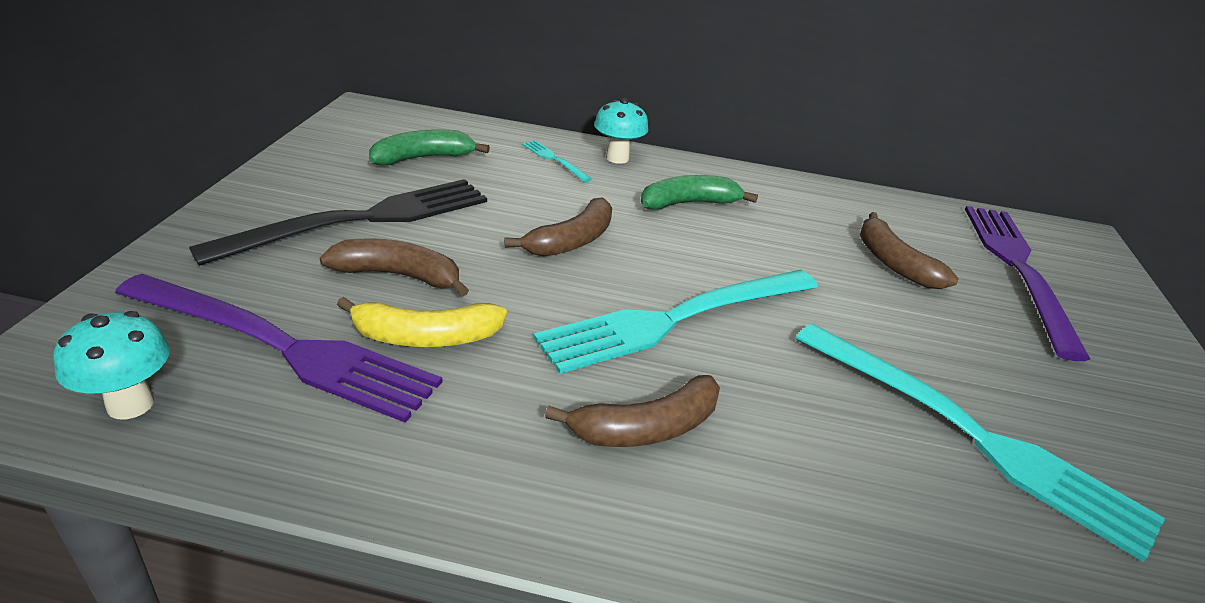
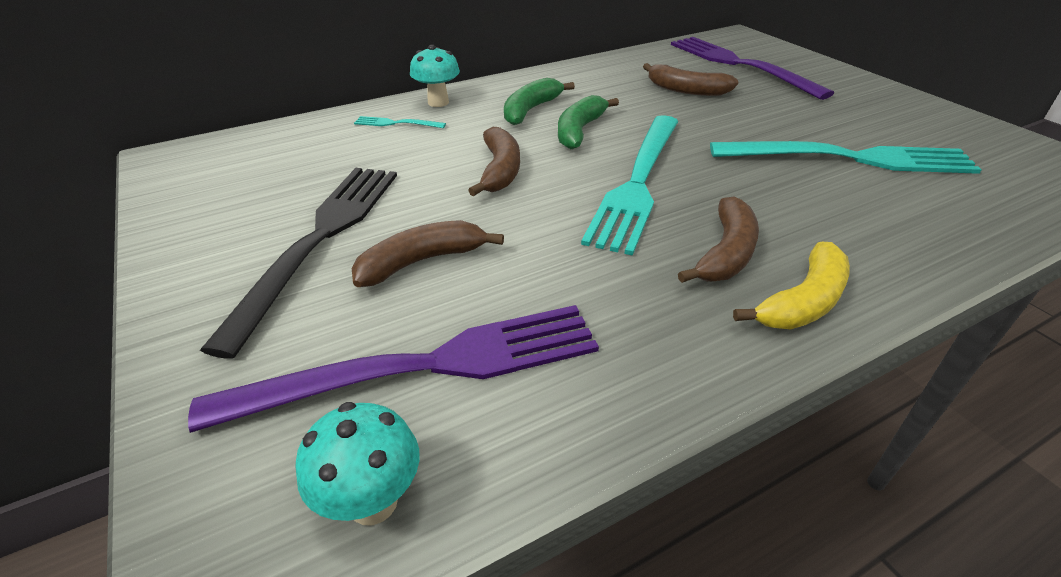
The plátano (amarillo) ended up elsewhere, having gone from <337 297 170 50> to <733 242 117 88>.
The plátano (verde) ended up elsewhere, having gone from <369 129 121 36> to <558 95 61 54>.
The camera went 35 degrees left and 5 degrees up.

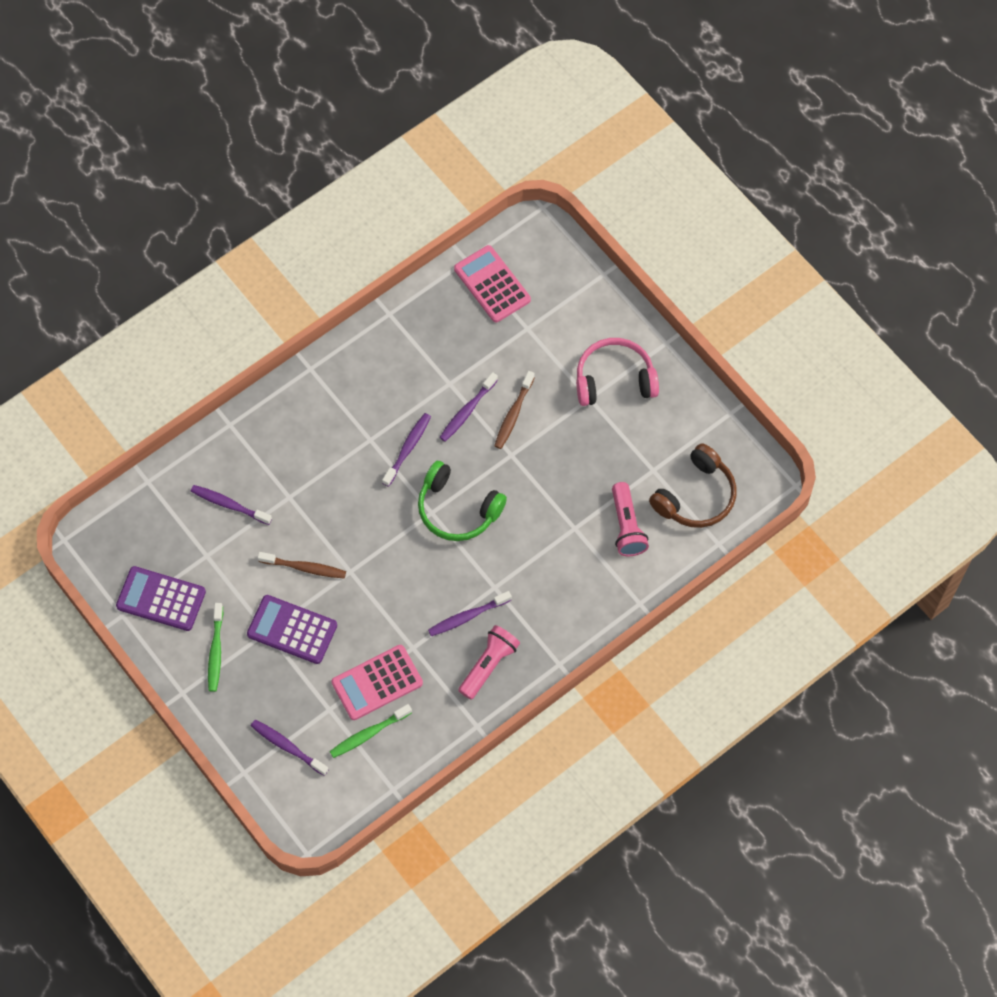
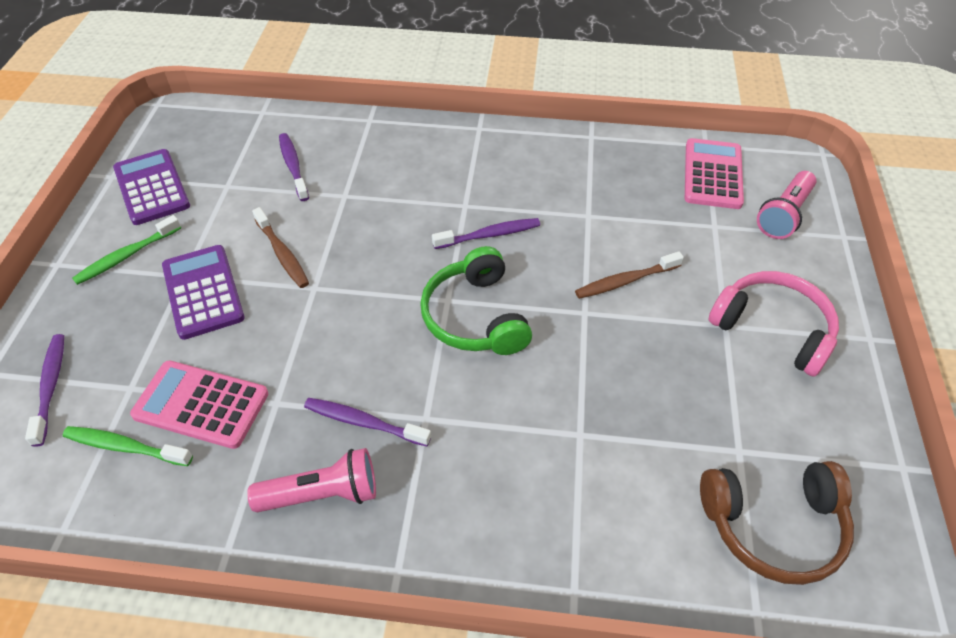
The second view lost the cepillo de dientes (morado) at <439 372 59 70>.
The lámpara de mano (rosa) ended up elsewhere, having gone from <612 482 37 74> to <757 171 60 68>.
The camera went 45 degrees right and 15 degrees down.

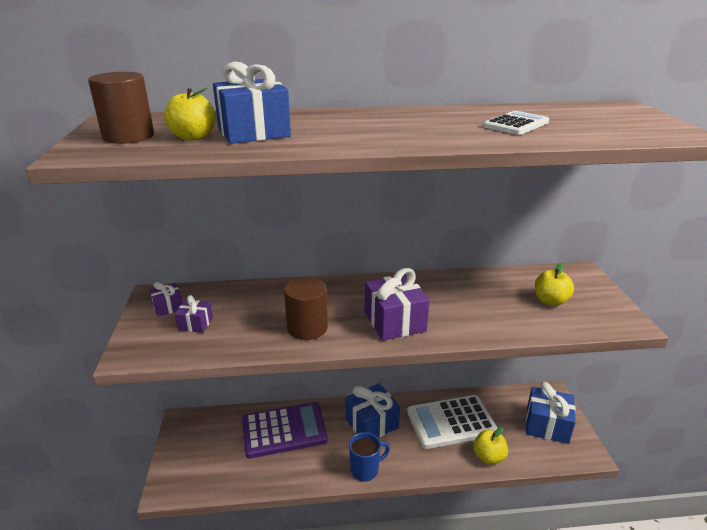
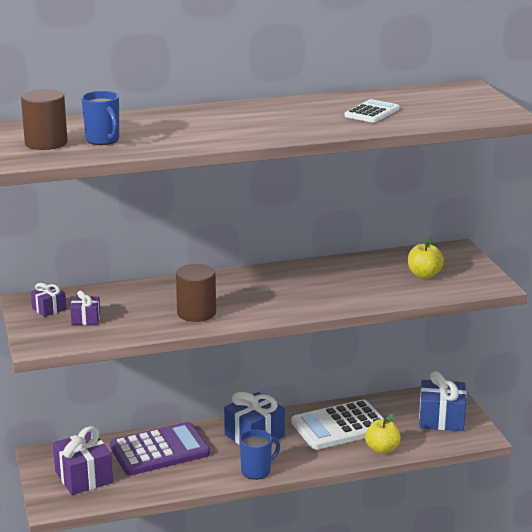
Where the manzana (amarillo) stood at <164 88 52 53>, the taza (azul) came to stand at <81 91 38 54>.
The second view lost the regalo (azul) at <213 62 78 82>.
The regalo (morado) ended up elsewhere, having gone from <365 268 65 73> to <53 426 60 69>.
The camera went 10 degrees left and 5 degrees down.

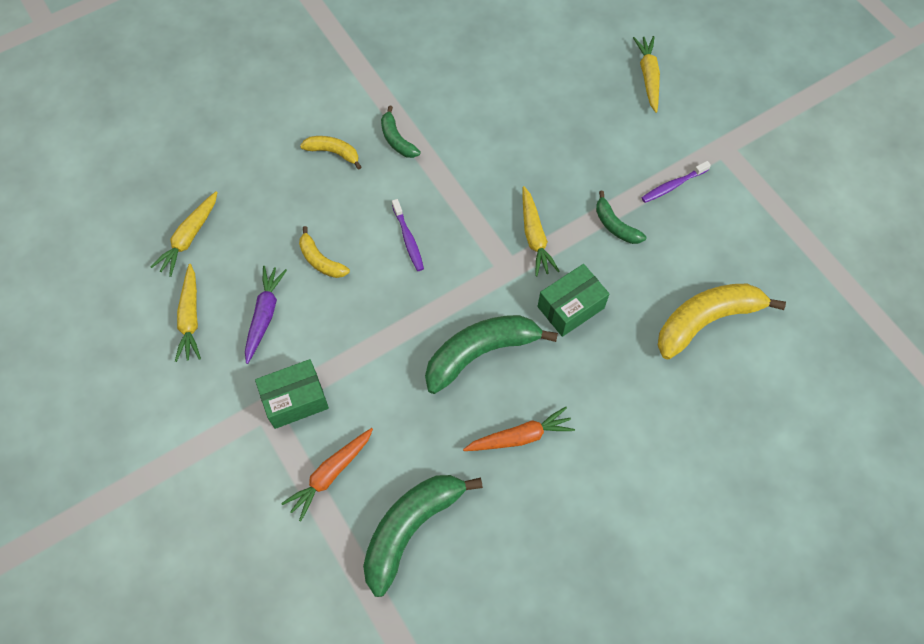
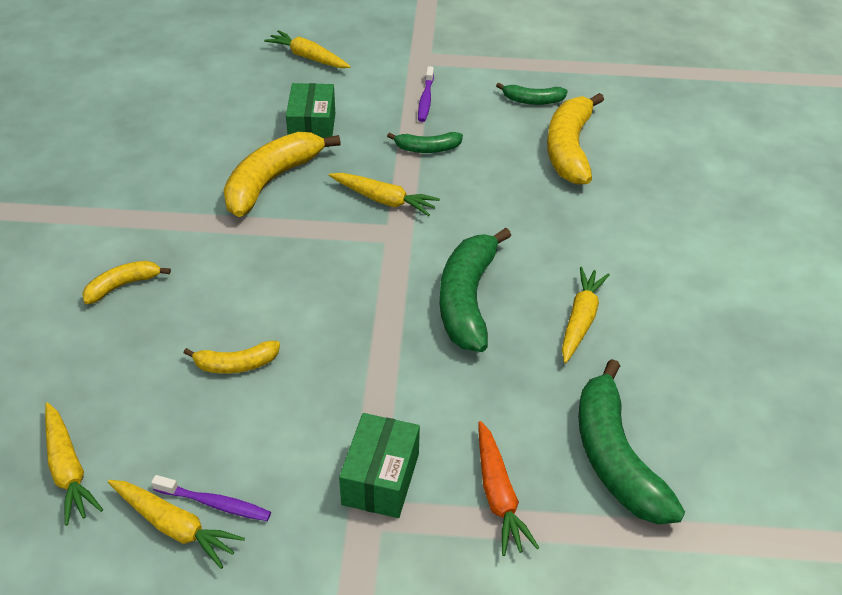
The second view lost the zanahoria (morado) at <245 266 42 98>.
The plátano (verde) ended up elsewhere, having gone from <381 106 40 52> to <496 83 72 22>.
The cepillo de dientes (morado) ended up elsewhere, having gone from <392 199 32 72> to <151 475 120 46>.
What was the zanahoria (naranja) at <463 407 112 44> turned into the zanahoria (amarillo) at <562 267 48 96>.
The caja (verde) ended up elsewhere, having gone from <538 264 71 73> to <286 83 49 55>.
The second view gained the plátano (amarillo) at <223 132 118 85>.
The camera went 55 degrees left and 20 degrees down.

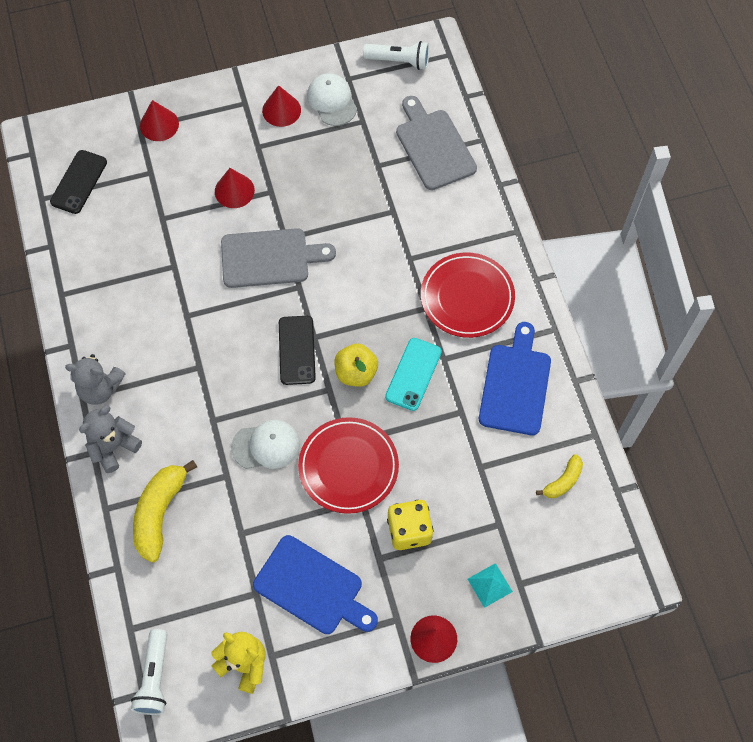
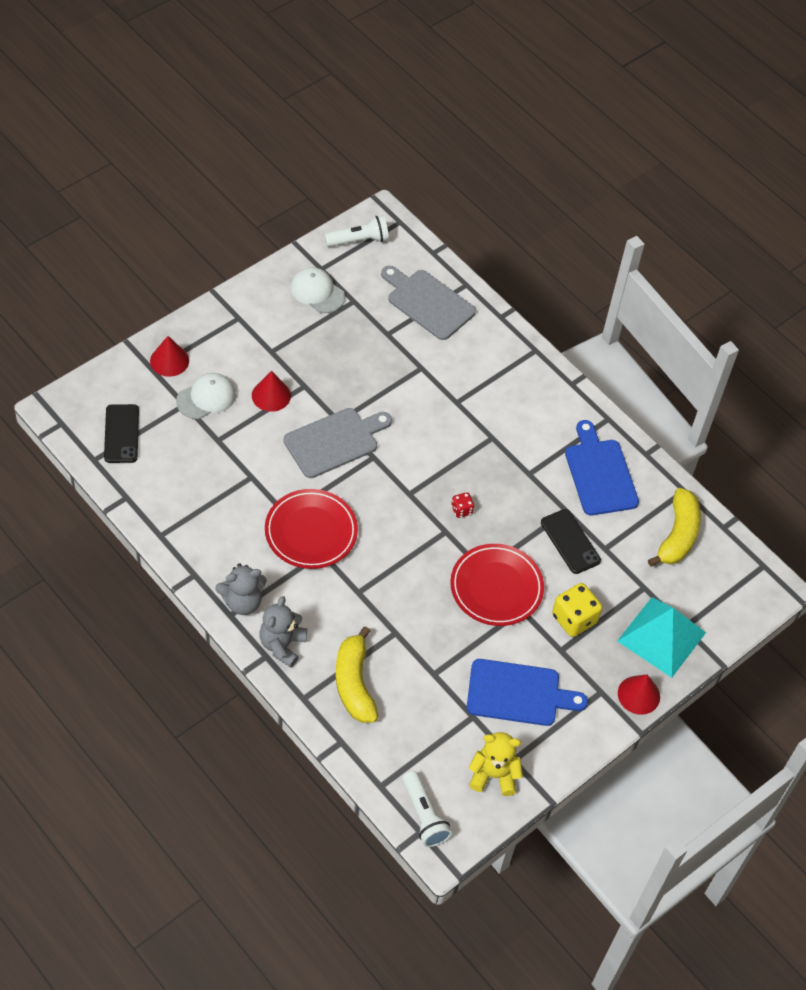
The gorra (blanco) ended up elsewhere, having gone from <231 420 69 49> to <176 373 60 46>.
The second view lost the cono (rojo) at <262 85 39 42>.
The móvil (negro) ended up elsewhere, having gone from <279 316 37 69> to <541 509 60 65>.
Where the manzana (amarillo) stood at <334 344 44 43>, the dado (rojo) came to stand at <451 492 23 26>.
The second view lost the móvil (turquesa) at <385 338 57 73>.
The plato (rojo) ended up elsewhere, having gone from <421 252 94 86> to <265 489 93 80>.
The size of the pirámide (turquesa) at <468 563 45 45> changed by a factor of 2.15.
The size of the plátano (amarillo) at <536 454 47 44> changed by a factor of 1.81.
The camera went 30 degrees left and 10 degrees down.

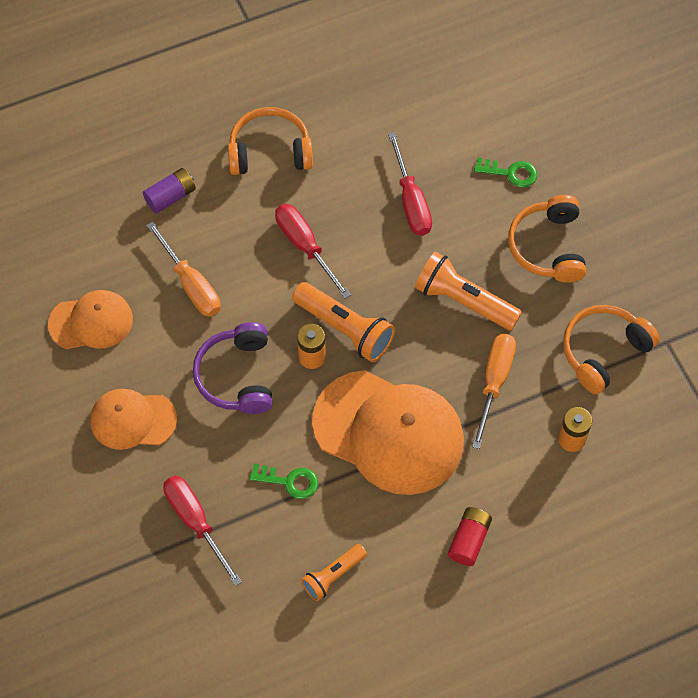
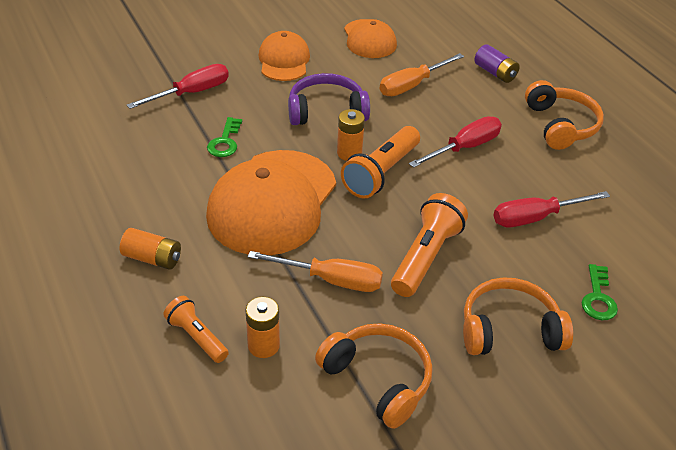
The lámpara de mano (naranja) ended up elsewhere, having gone from <301 544 66 57> to <163 296 66 67>.
What was the pila (rojo) at <448 507 44 59> turned into the pila (naranja) at <120 228 61 41>.
The camera went 85 degrees right and 20 degrees down.

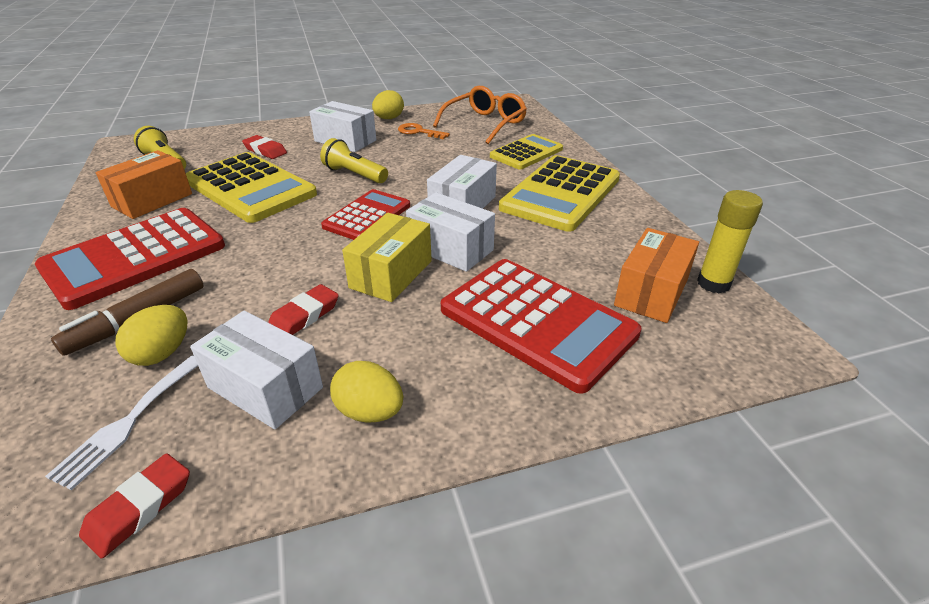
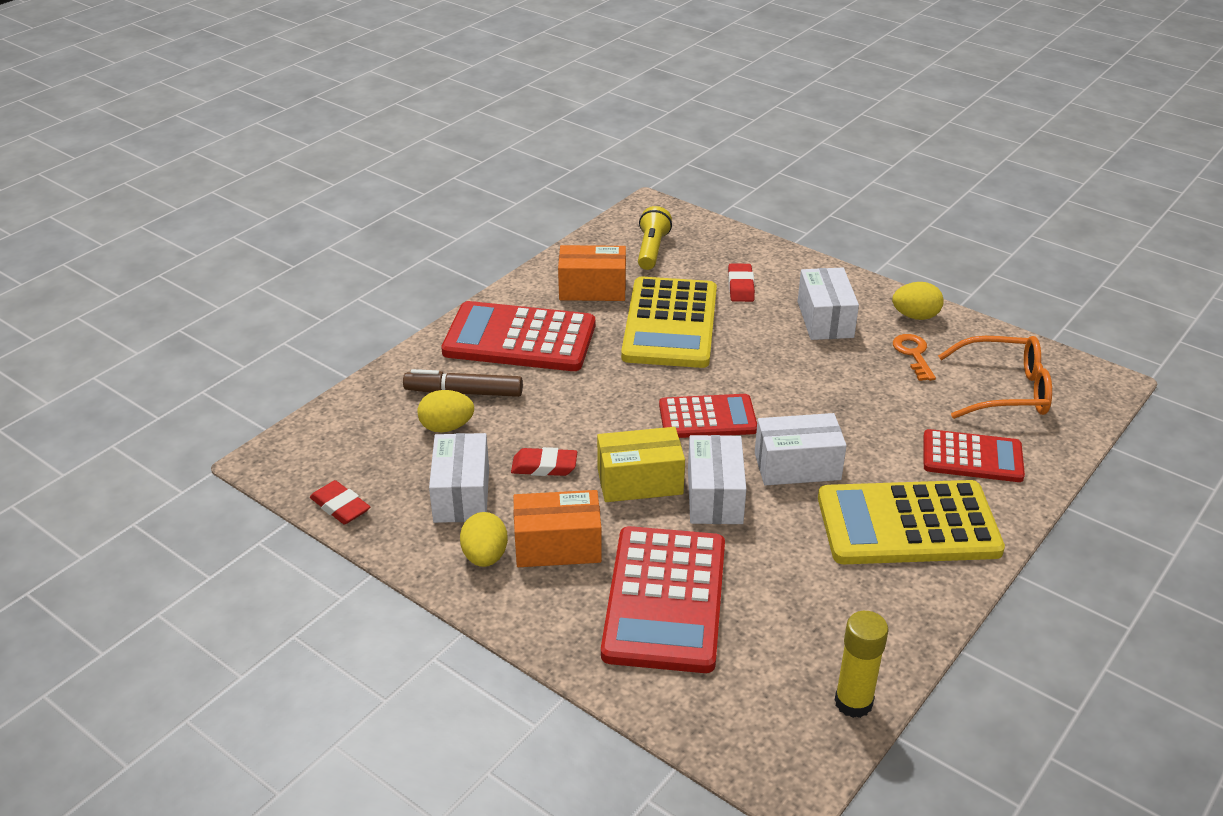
The second view lost the tenedor (blanco) at <45 355 153 135>.
The goma de borrar (rojo) at <79 453 111 106> ended up facing another way, 45 degrees clockwise from before.
The second view lost the lámpara de mano (amarillo) at <320 138 68 45>.
What was the calculadora (amarillo) at <490 134 73 35> turned into the calculadora (rojo) at <923 429 102 53>.
The caja (naranja) ended up elsewhere, having gone from <614 228 85 95> to <513 490 89 77>.
The camera went 55 degrees right and 0 degrees up.

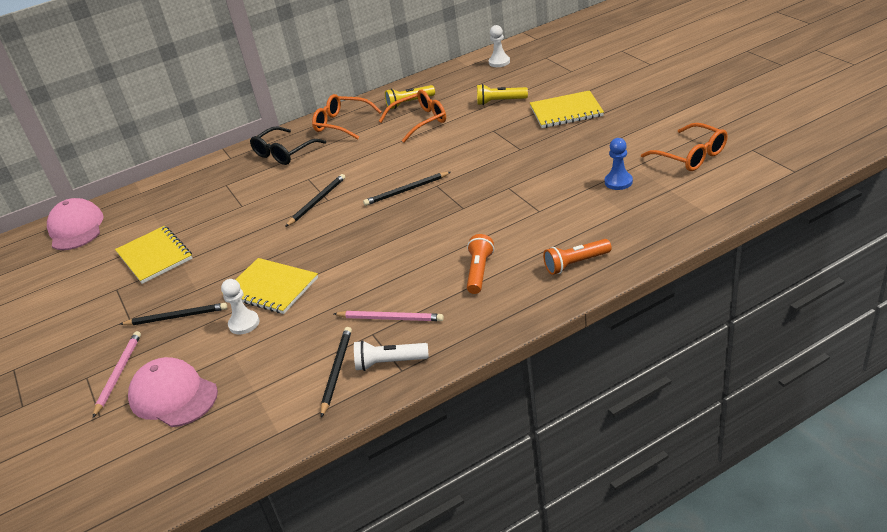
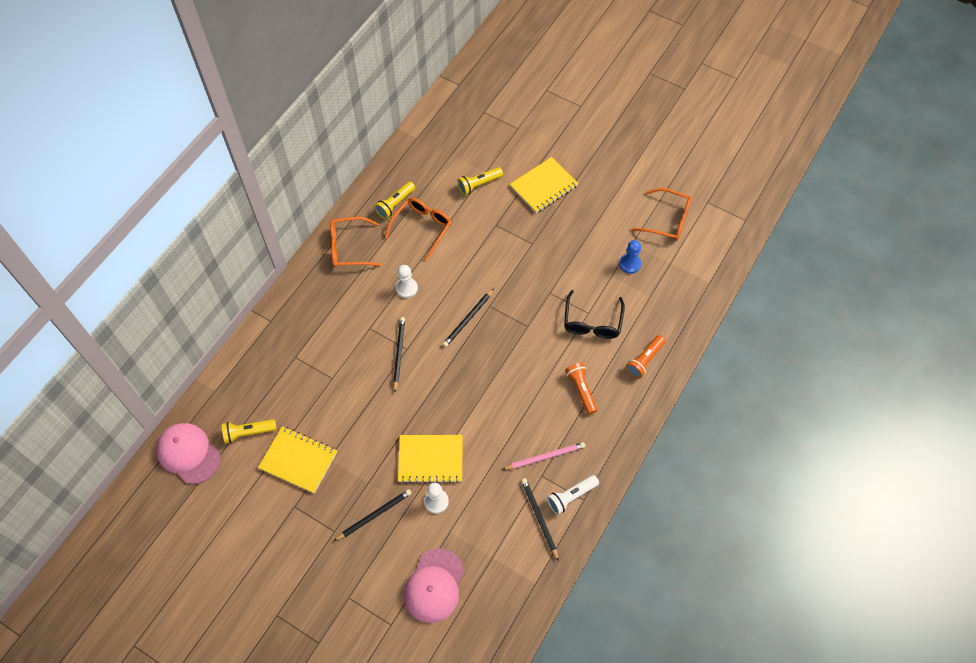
The second view lost the lápiz (rosa) at <93 331 48 87>.
The gorra (rosa) at <128 357 90 70> ended up facing another way, 75 degrees counterclockwise from before.
The gafas (negro) ended up elsewhere, having gone from <250 126 76 39> to <564 290 61 49>.
The peón (blanco) ended up elsewhere, having gone from <489 25 21 42> to <396 265 22 33>.
The second view gained the lámpara de mano (amarillo) at <222 419 55 25>.
The camera went 35 degrees left and 25 degrees up.

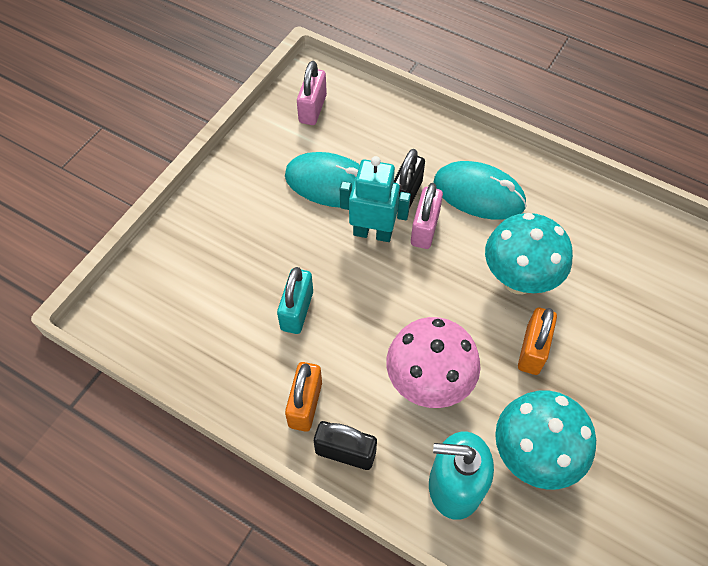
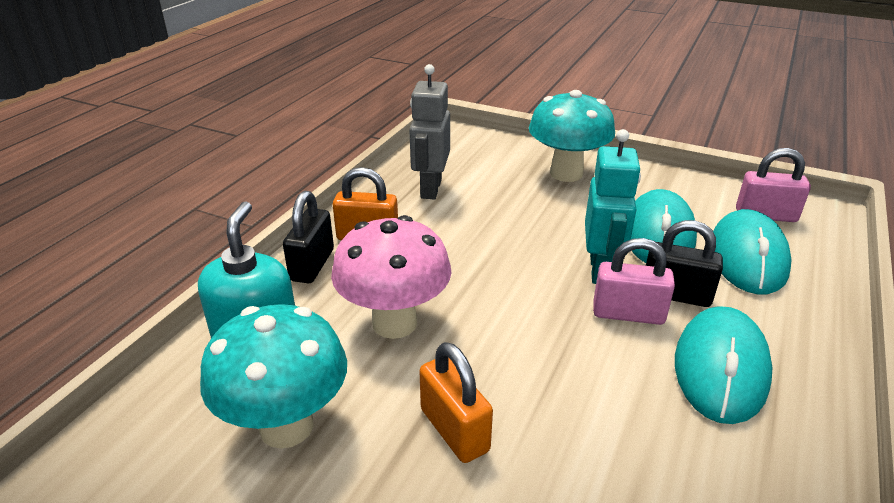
The second view lost the candado (turquesa) at <277 267 36 67>.
The seta (turquesa) ended up elsewhere, having gone from <485 213 88 81> to <529 90 86 92>.
The candado (naranja) at <518 308 39 67> ended up facing another way, 45 degrees clockwise from before.
The second view gained the robot (gris) at <409 64 41 135>.
The second view gained the ratón (turquesa) at <713 209 79 85>.
The camera went 85 degrees right and 25 degrees down.

